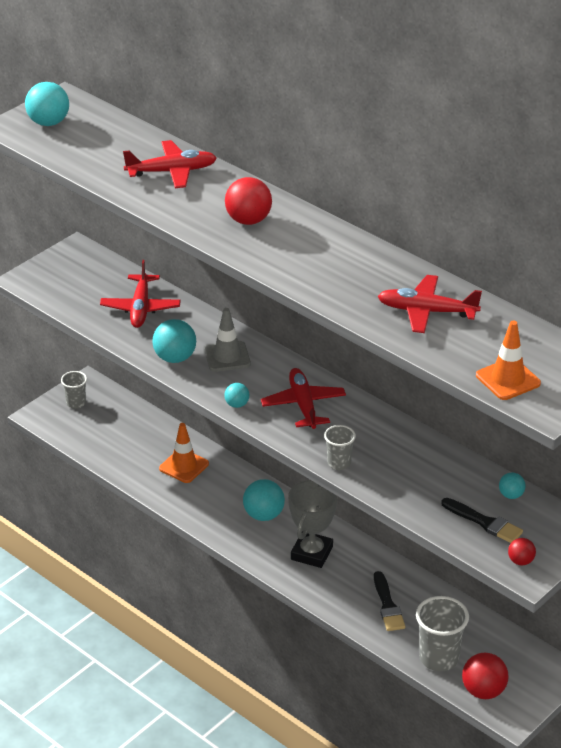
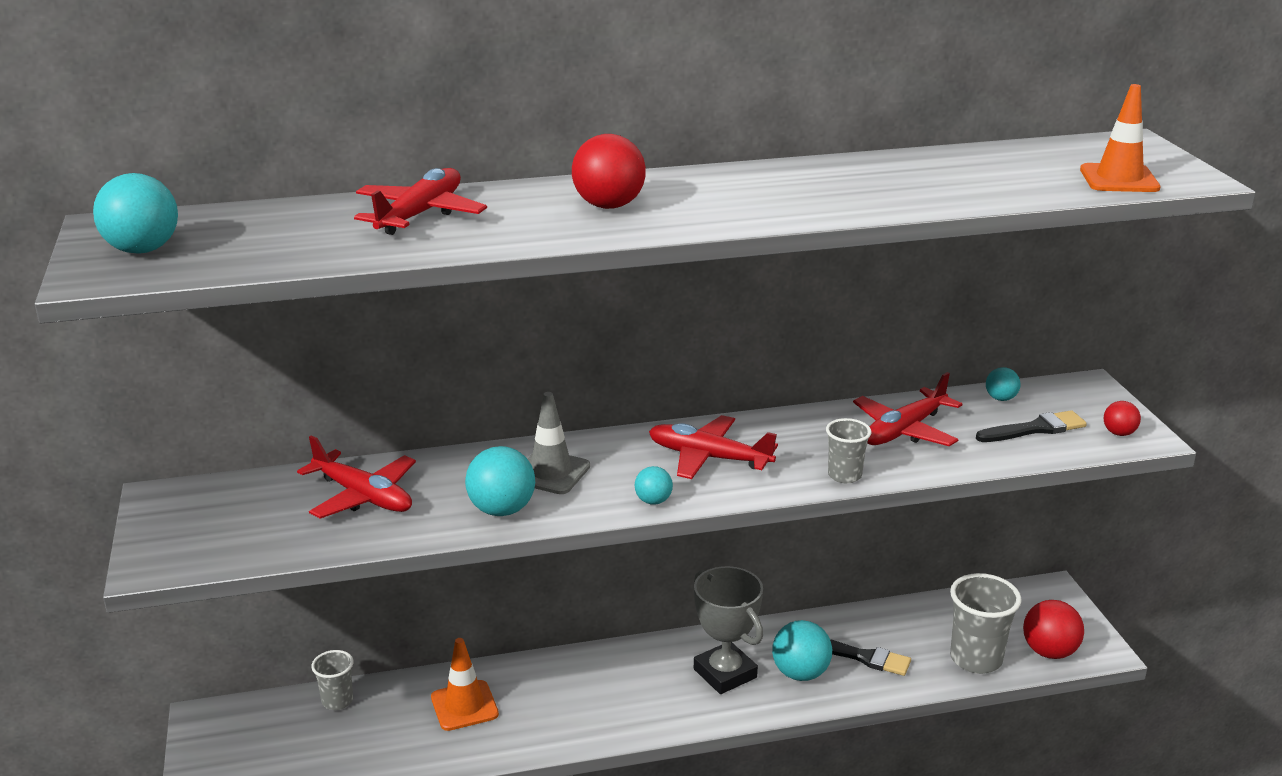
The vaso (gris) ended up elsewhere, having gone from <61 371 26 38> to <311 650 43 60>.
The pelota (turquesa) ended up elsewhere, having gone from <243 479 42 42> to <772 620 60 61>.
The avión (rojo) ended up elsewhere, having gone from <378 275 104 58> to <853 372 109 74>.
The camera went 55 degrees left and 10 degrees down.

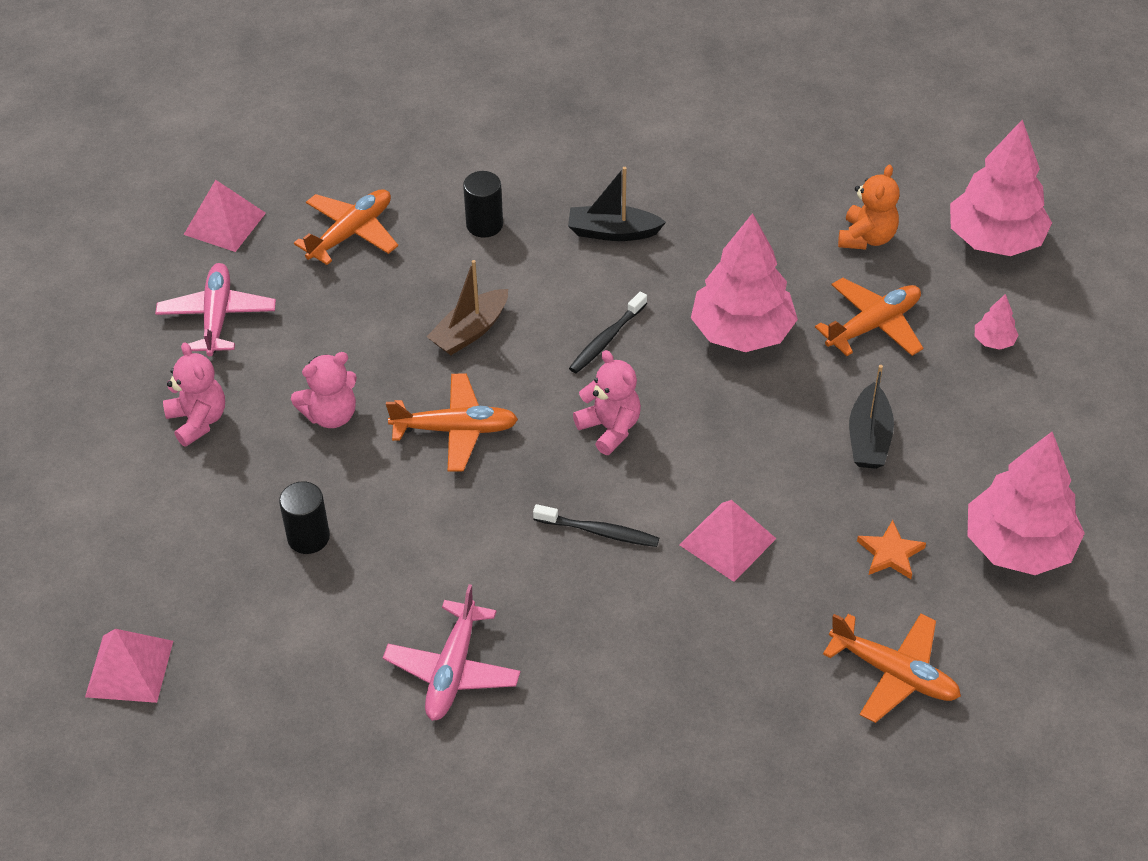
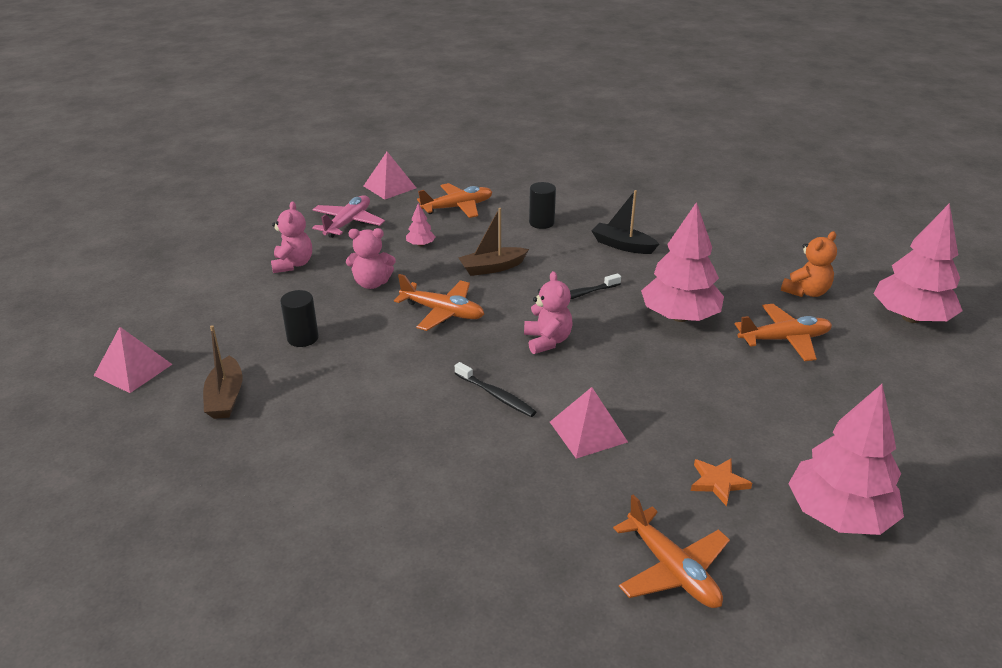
The second view lost the avión (rosa) at <383 584 138 137>.
The second view lost the barco (negro) at <849 365 45 104>.
The árbol (rosa) ended up elsewhere, having gone from <975 294 44 56> to <406 203 29 44>.
The second view gained the barco (marrón) at <203 325 39 94>.
The camera went 25 degrees right and 15 degrees down.

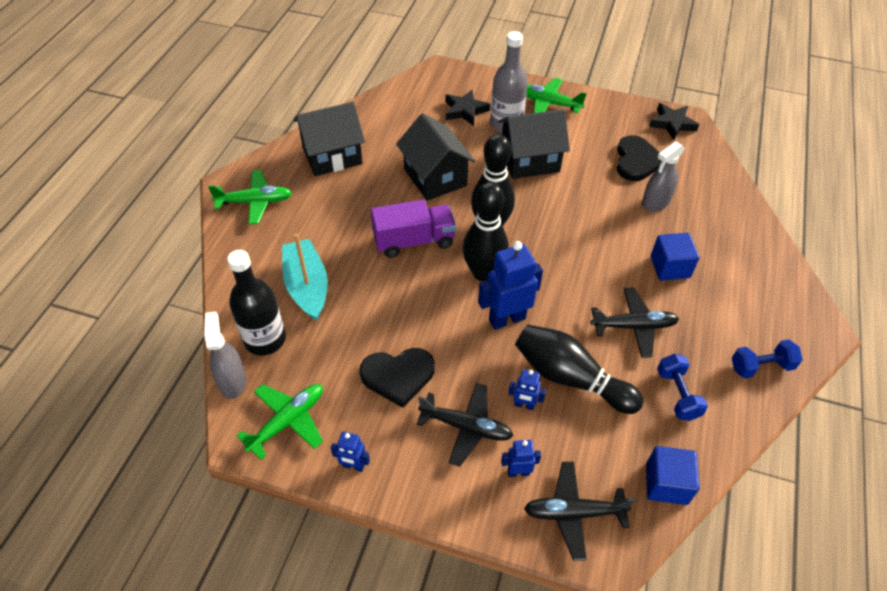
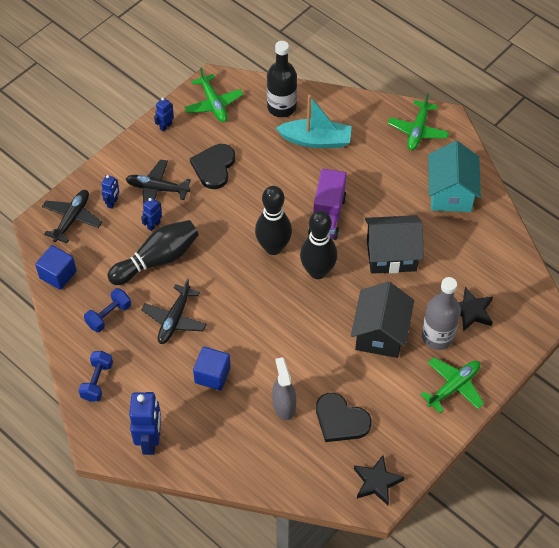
The second view lost the pulverizador (gris) at <204 311 42 88>.
What was the casa (negro) at <294 102 71 74> turned into the casa (turquesa) at <428 141 53 71>.
The avión (negro) at <416 383 97 84> ended up facing another way, 60 degrees clockwise from before.
The robot (azul) ended up elsewhere, having gone from <478 241 65 89> to <129 392 32 63>.
The mancuerna (azul) at <657 354 51 67> ended up facing another way, 60 degrees counterclockwise from before.
The camera went 115 degrees right and 5 degrees up.

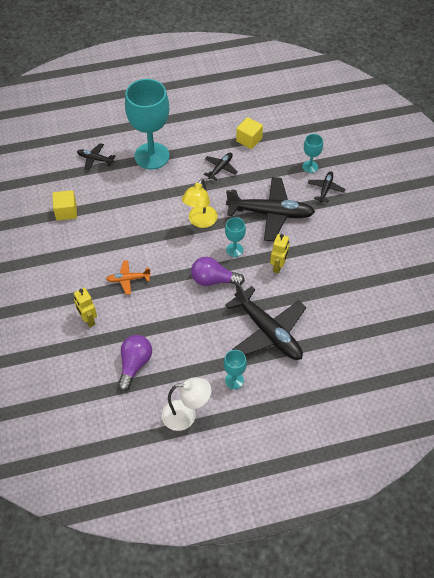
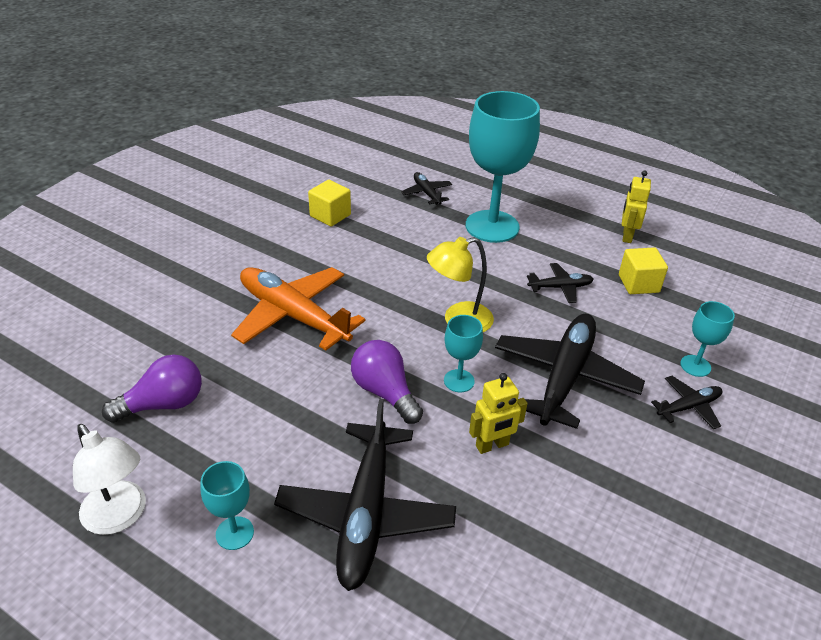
The robot (amarillo) ended up elsewhere, having gone from <74 288 23 39> to <622 170 29 73>.
The size of the avión (naranja) at <106 260 45 35> changed by a factor of 2.09.
The avión (negro) at <226 177 89 64> ended up facing another way, 120 degrees counterclockwise from before.
The camera went 45 degrees right and 15 degrees down.

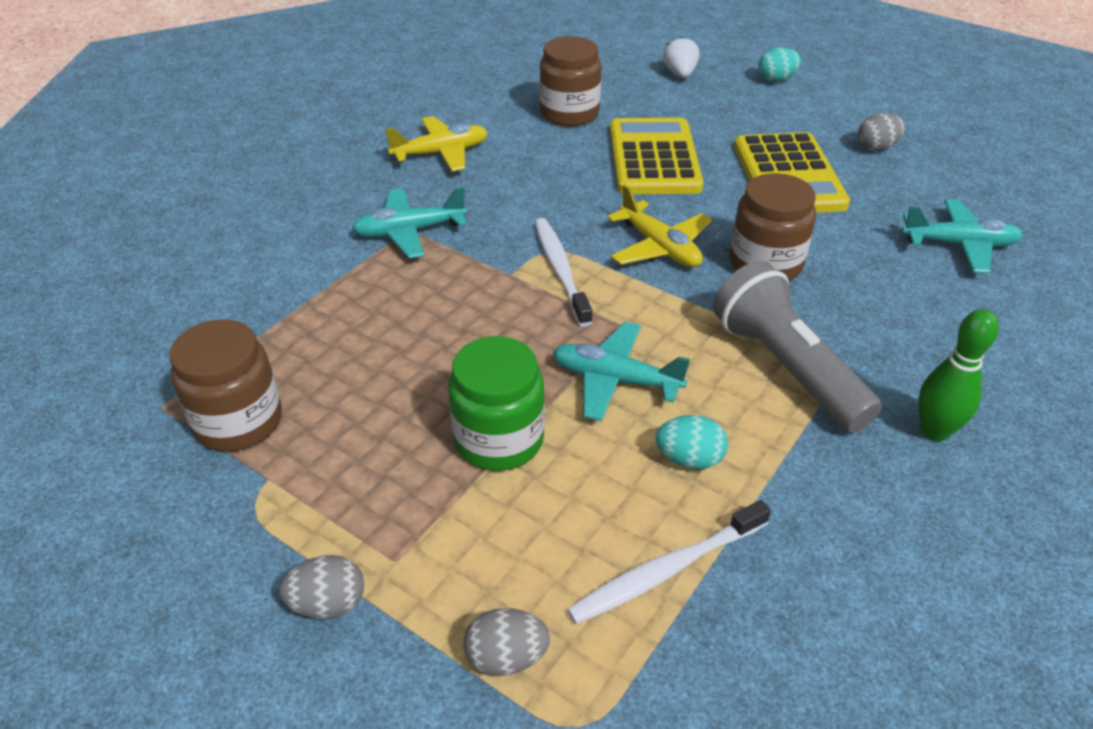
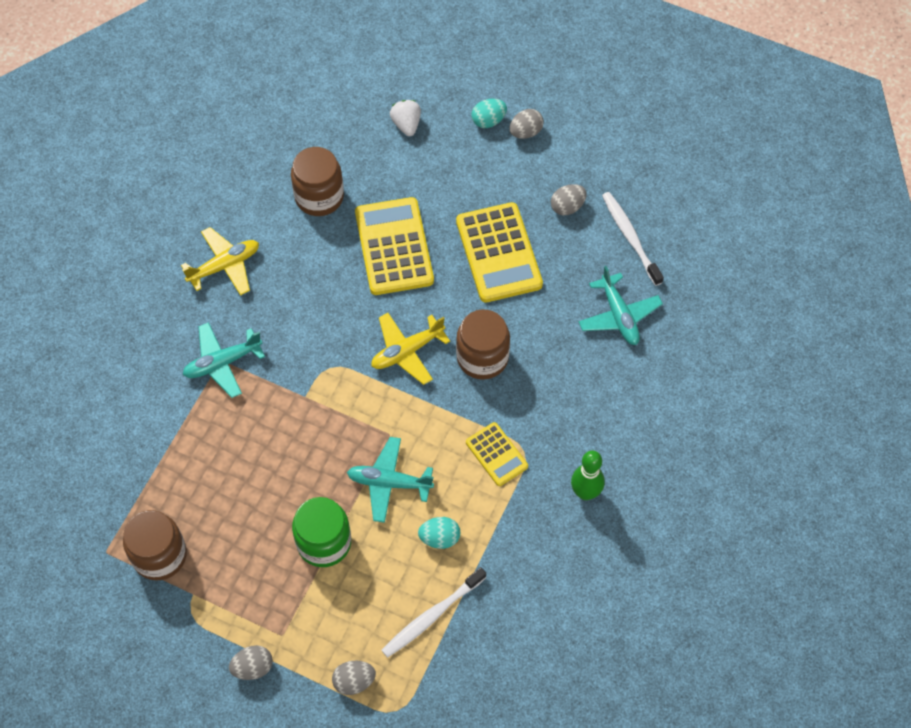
The cepillo de dientes (blanco) ended up elsewhere, having gone from <535 218 57 109> to <602 192 62 94>.
The avión (amarillo) at <607 185 105 82> ended up facing another way, 105 degrees clockwise from before.
Where the lámpara de mano (gris) stood at <713 261 169 172>, the calculadora (amarillo) came to stand at <466 422 62 64>.
The avión (turquesa) at <902 199 121 74> ended up facing another way, 75 degrees clockwise from before.
The second view gained the huevo (gris) at <509 109 35 30>.
The camera went 10 degrees left and 20 degrees up.

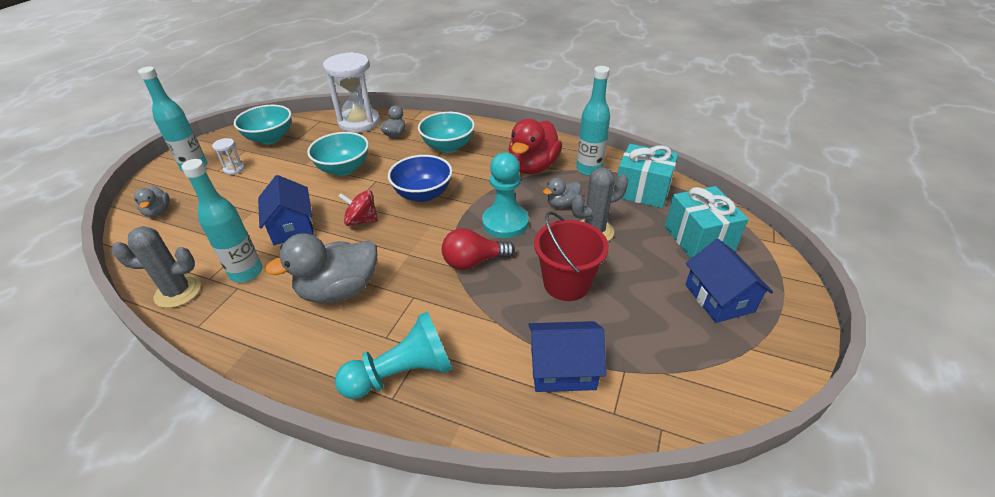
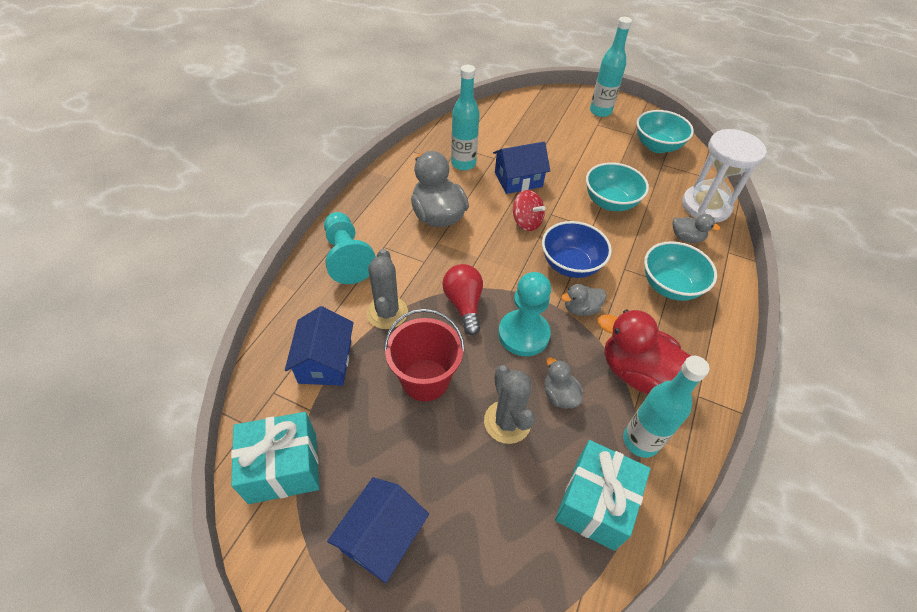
The cactus (gris) ended up elsewhere, having gone from <112 226 89 82> to <366 249 42 80>.
The pato (gris) ended up elsewhere, having gone from <134 186 36 31> to <561 284 45 32>.
The second view lost the reloj de arena (blanco) at <212 138 33 37>.
The peonza (rojo) at <338 190 40 36> ended up facing another way, 120 degrees clockwise from before.
The regalo (turquesa) ended up elsewhere, having gone from <665 186 84 73> to <231 412 89 92>.
The casa (azul) at <685 239 88 84> ended up facing another way, 45 degrees counterclockwise from before.
The camera went 90 degrees right and 10 degrees up.

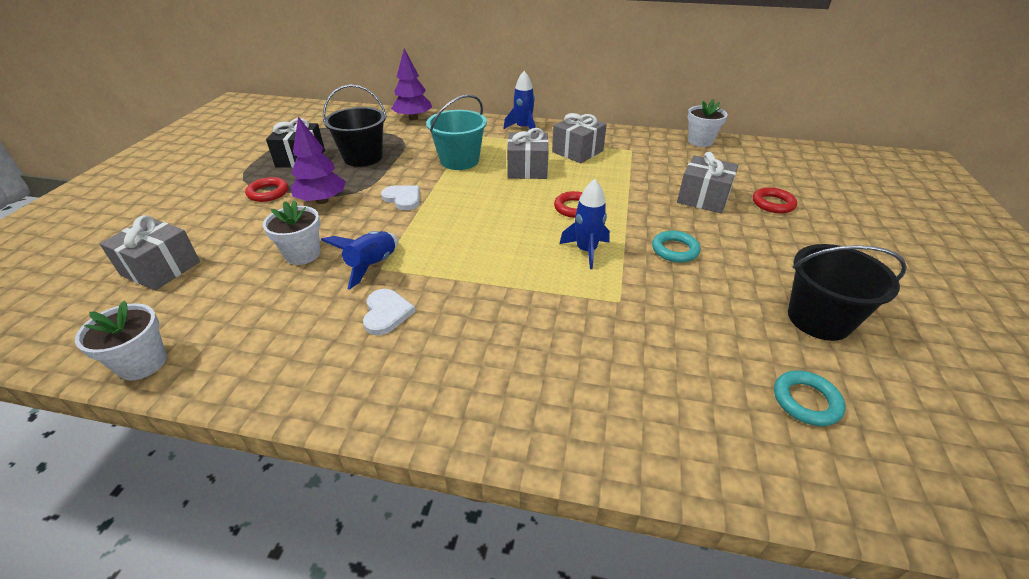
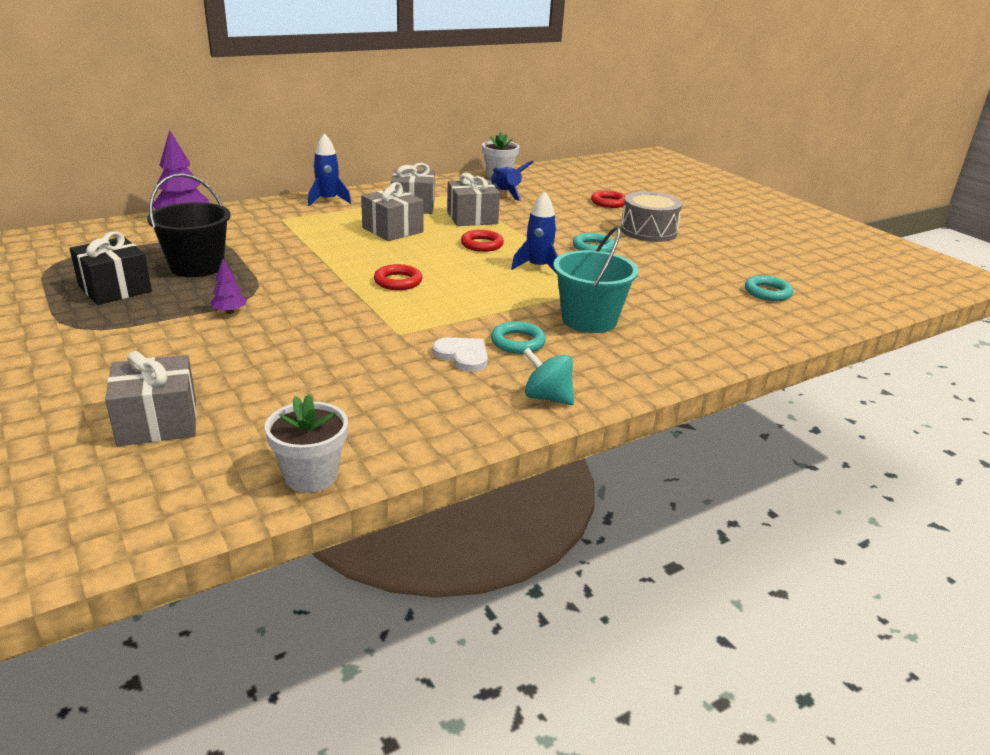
The anillo (rojo) ended up elsewhere, having gone from <245 177 43 25> to <374 264 48 26>.
The second view lost the maceta (blanco) at <263 200 57 65>.
The size of the árbol (morado) at <291 116 55 88> changed by a factor of 0.52.
The cohete (azul) ended up elsewhere, having gone from <321 231 77 59> to <491 161 42 40>.
The second view lost the corazón (blanco) at <381 185 39 25>.
The balde (turquesa) ended up elsewhere, having gone from <426 95 61 75> to <553 226 86 107>.
The regalo (gris) ended up elsewhere, having gone from <677 152 61 61> to <447 173 53 53>.
The second view lost the balde (negro) at <788 244 119 97>.
The second view gained the anillo (turquesa) at <491 321 55 33>.
The second view gained the peonza (turquesa) at <523 348 51 57>.
The second view gained the tambor (gris) at <621 192 61 50>.
The camera went 45 degrees left and 10 degrees down.

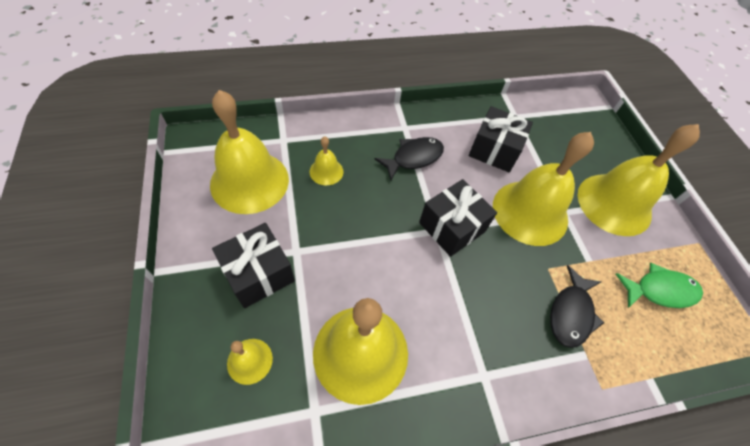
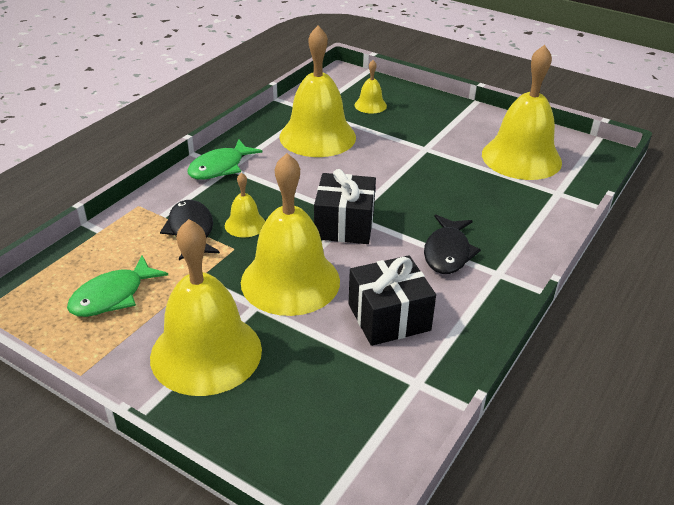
The second view lost the regalo (negro) at <212 223 83 85>.
The campana (amarillo) ended up elsewhere, having gone from <310 136 34 49> to <225 173 40 64>.
The second view gained the pez (verde) at <188 139 74 41>.
The camera went 140 degrees right and 20 degrees down.

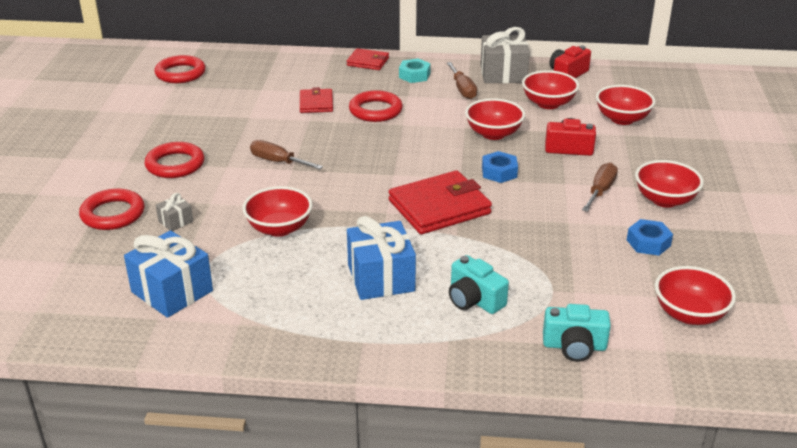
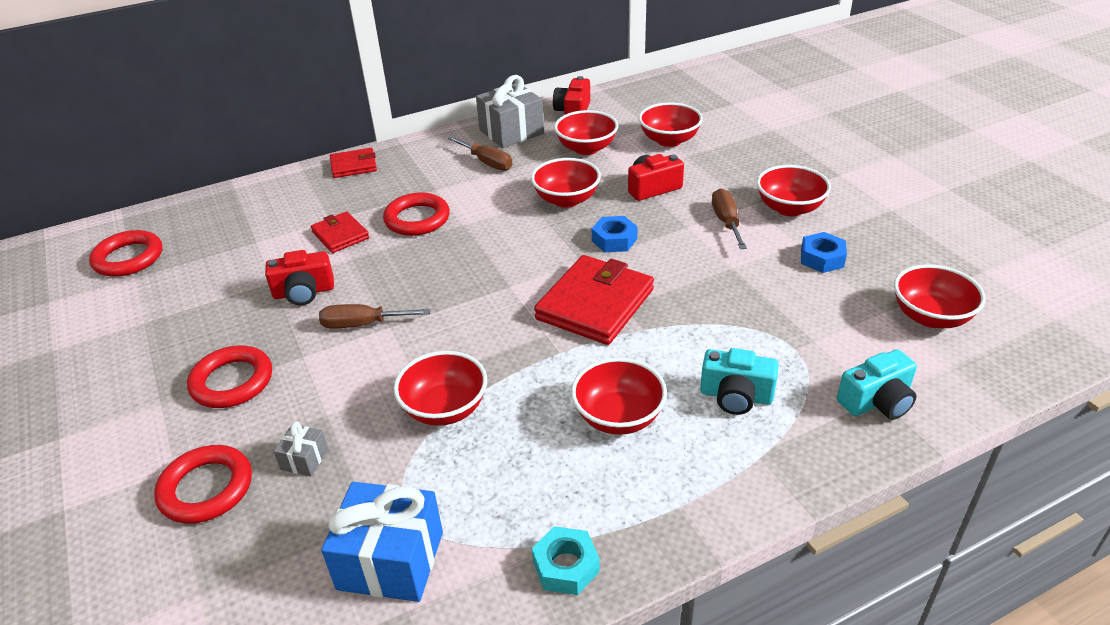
Where the regalo (azul) stood at <347 216 69 84>, the cuenco (rojo) came to stand at <571 358 96 77>.
The tuerca (turquesa) ended up elsewhere, having gone from <399 59 32 24> to <532 526 68 69>.
The second view gained the cámara (rojo) at <265 250 69 55>.
The camera went 30 degrees left and 5 degrees up.

